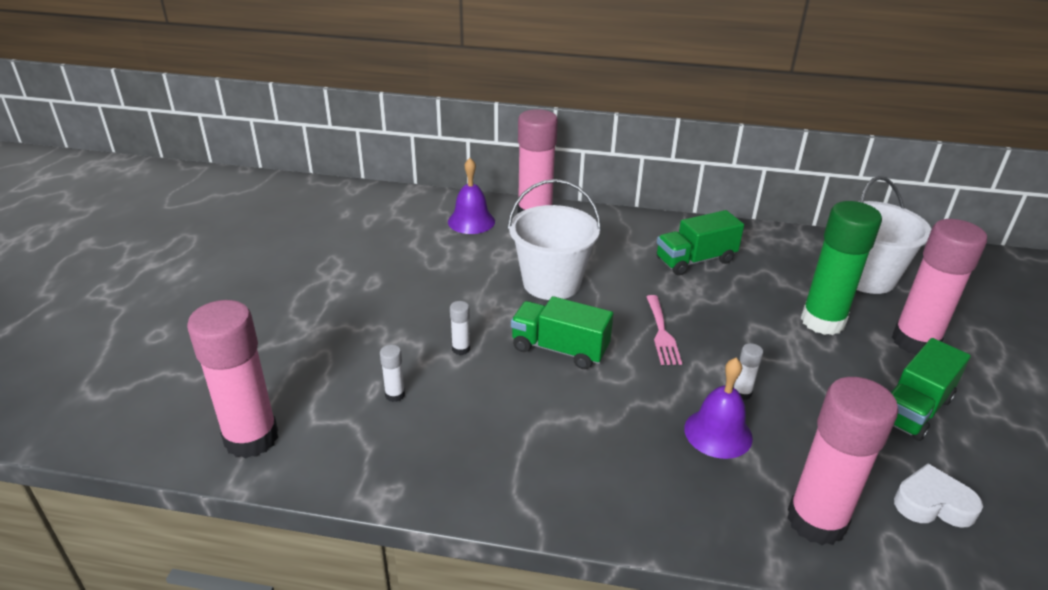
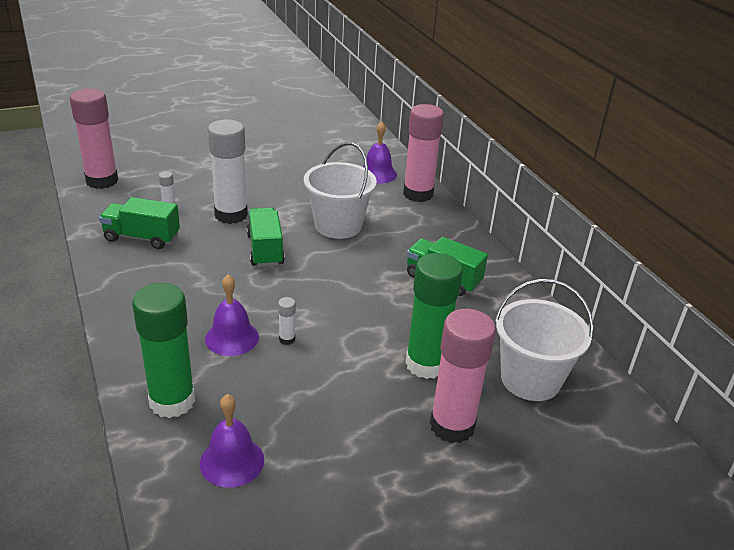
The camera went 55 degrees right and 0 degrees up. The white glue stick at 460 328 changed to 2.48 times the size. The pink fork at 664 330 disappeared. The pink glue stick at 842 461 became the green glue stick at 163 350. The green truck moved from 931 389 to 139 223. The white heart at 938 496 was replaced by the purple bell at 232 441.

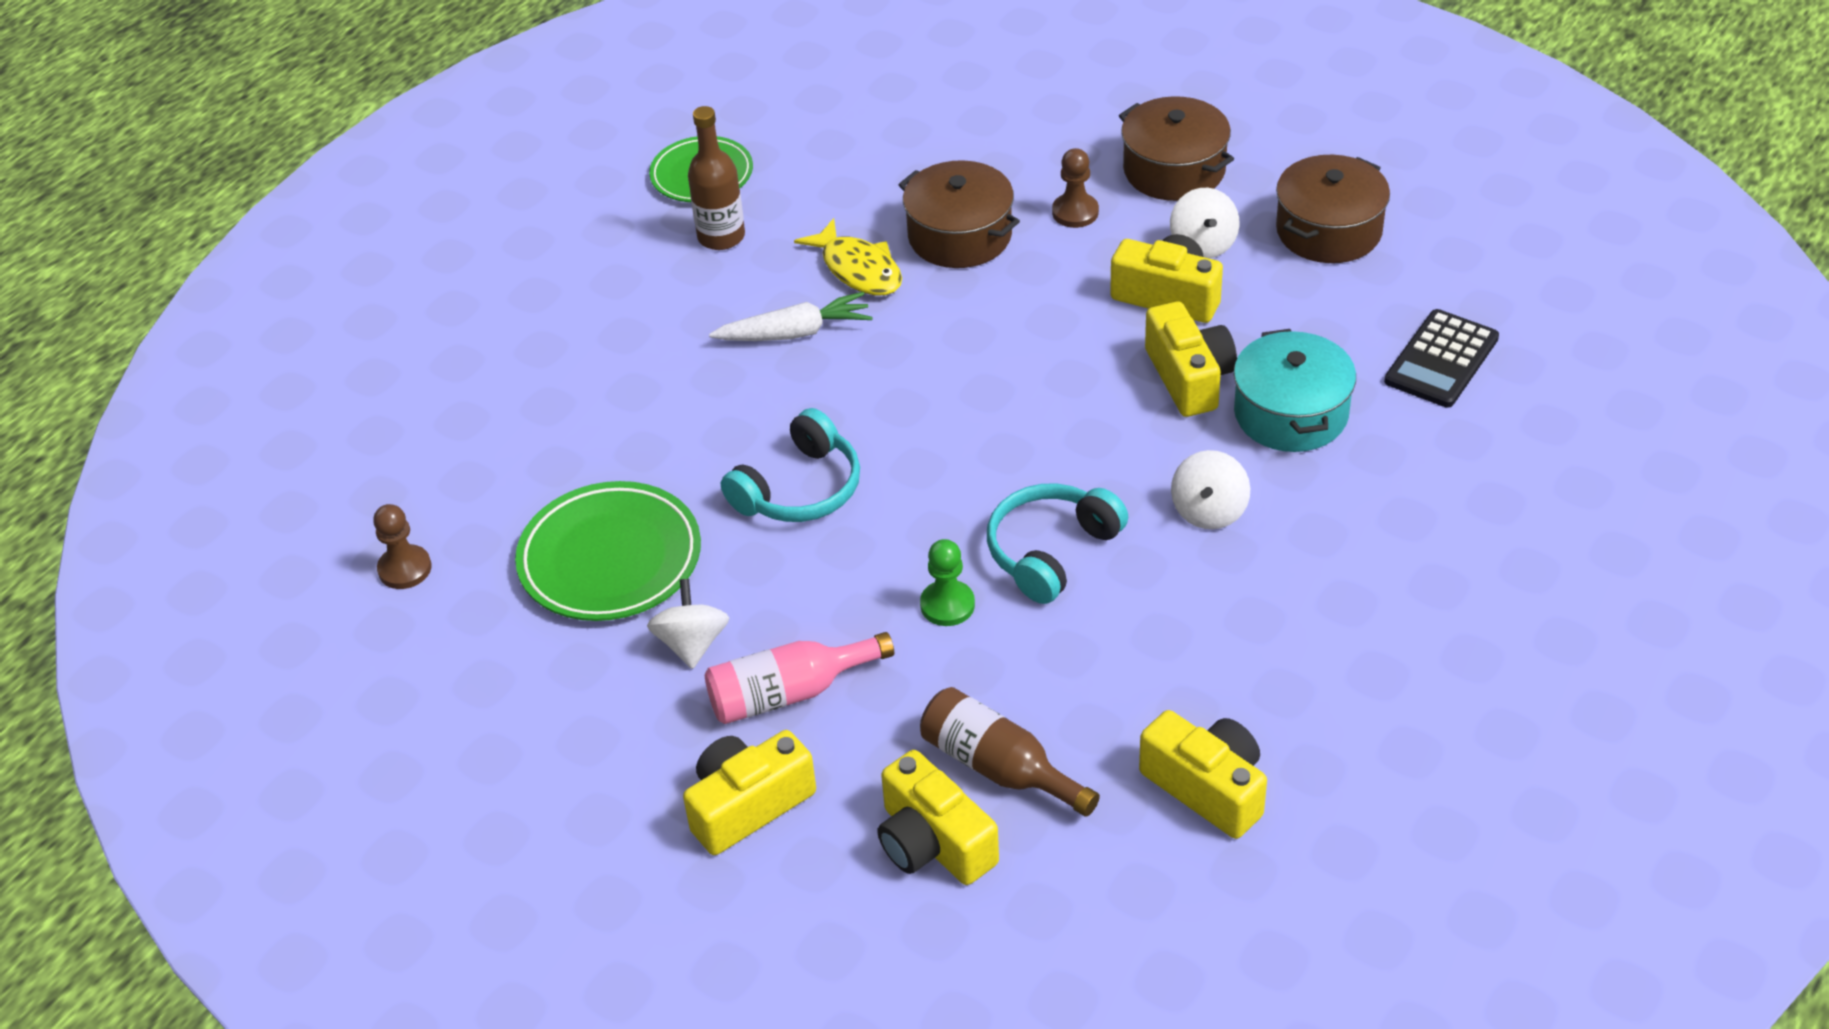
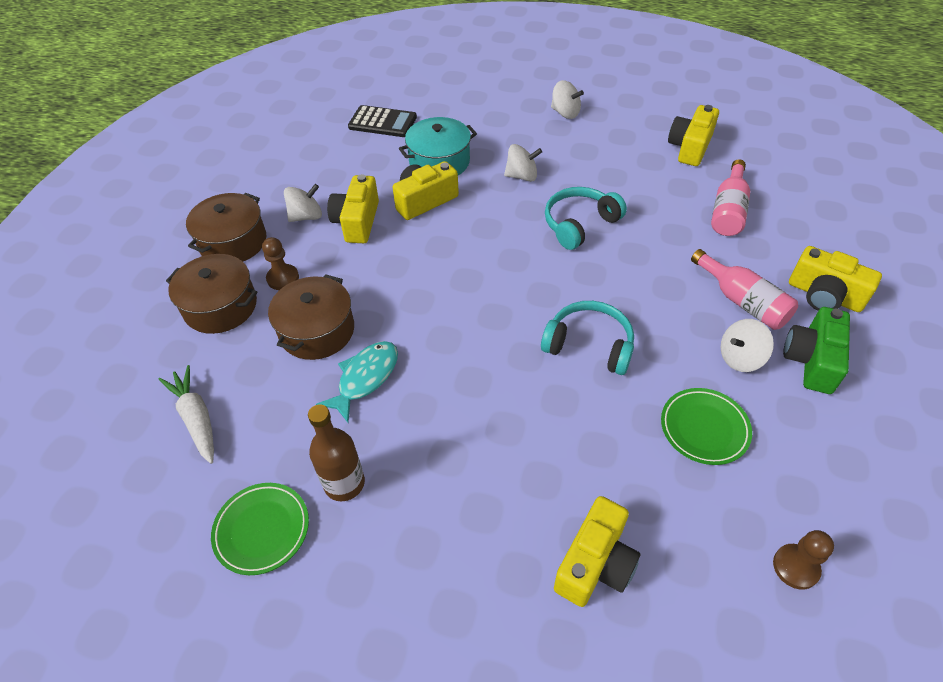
The camera went 110 degrees left and 5 degrees up. The green plate at 608 551 changed to 0.66 times the size. The white carrot moved from 791 316 to 186 414. The yellow fish at 848 256 became the turquoise fish at 357 381. The yellow camera moved from 938 817 to 597 551. The green pawn at 947 582 disappeared. The brown bottle at 1010 752 became the pink bottle at 730 197. The turquoise headphones at 1057 543 turned 120 degrees clockwise. The brown pot moved from 1333 209 to 211 294. The white spinning top at 567 99 appeared. The green camera at 816 350 appeared.

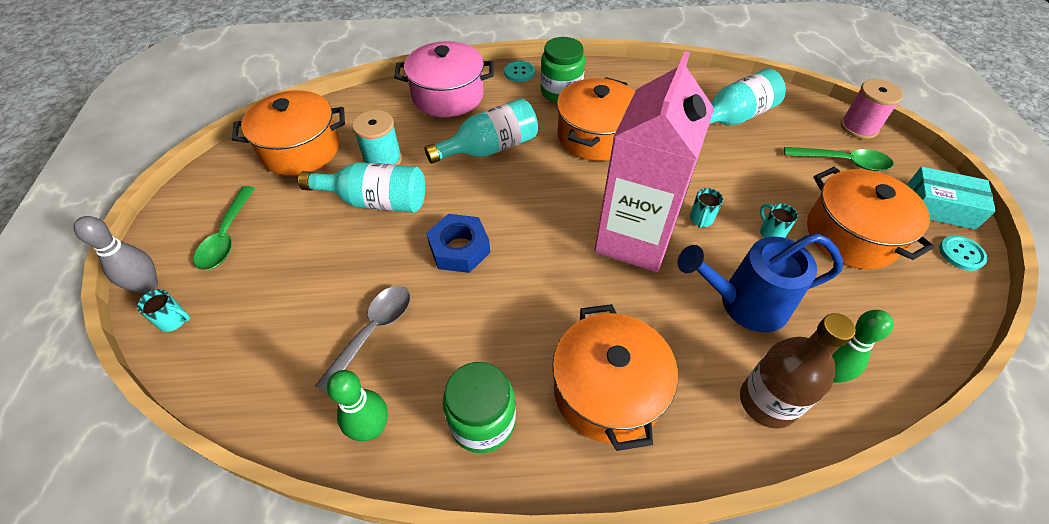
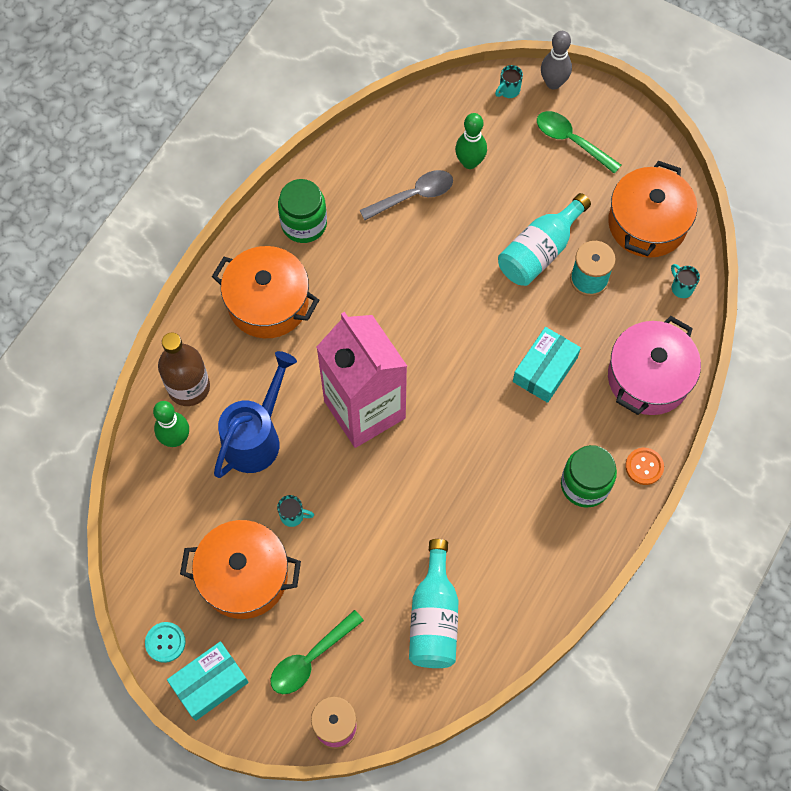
The camera went 125 degrees right and 15 degrees up. The grey spoon at 363 340 turned 90 degrees counterclockwise. The green bowling pin moved from 357 405 to 471 141. The turquoise bottle at 481 131 was replaced by the turquoise box at 547 365. The blue nut at 458 243 disappeared. The turquoise button at 519 71 became the orange button at 644 466. The orange pot at 596 119 disappeared. The turquoise mug moved from 706 208 to 685 281.

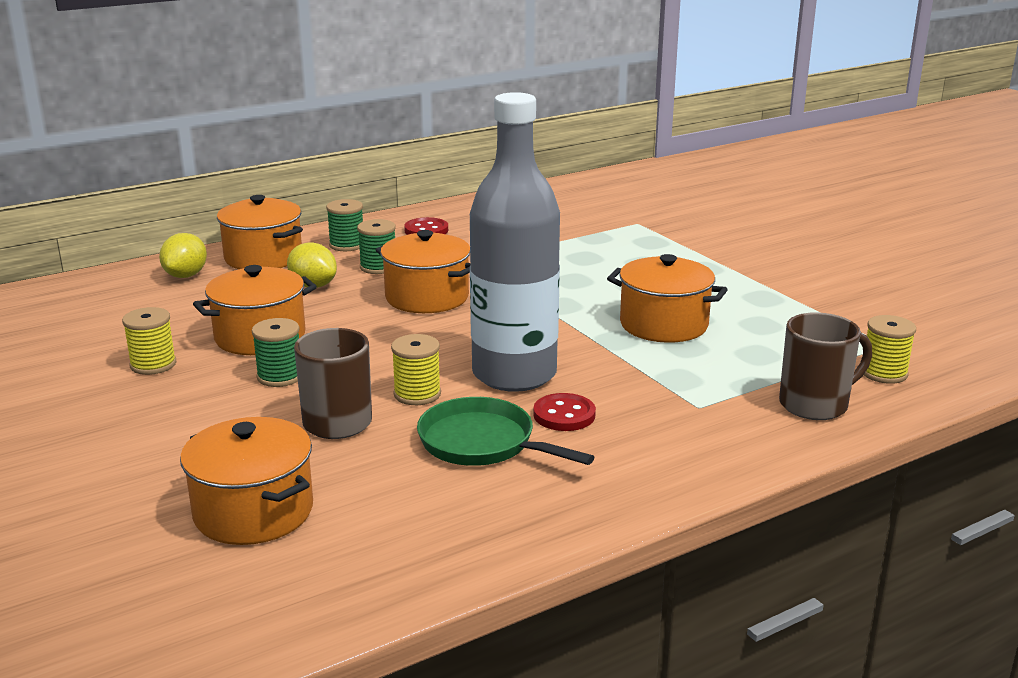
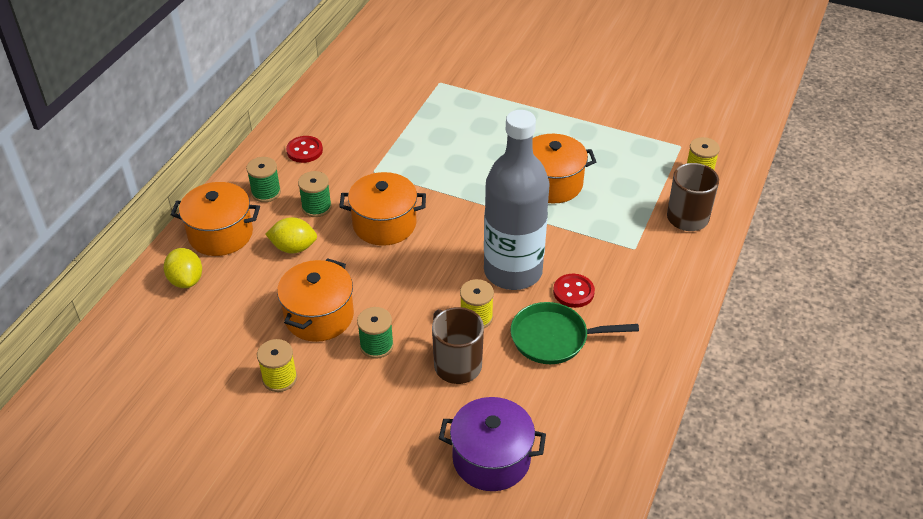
The camera went 35 degrees left and 20 degrees up. The orange pot at 246 481 became the purple pot at 492 444.

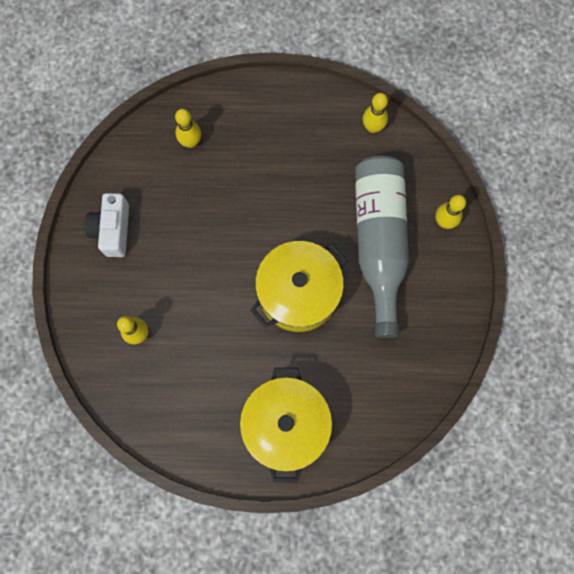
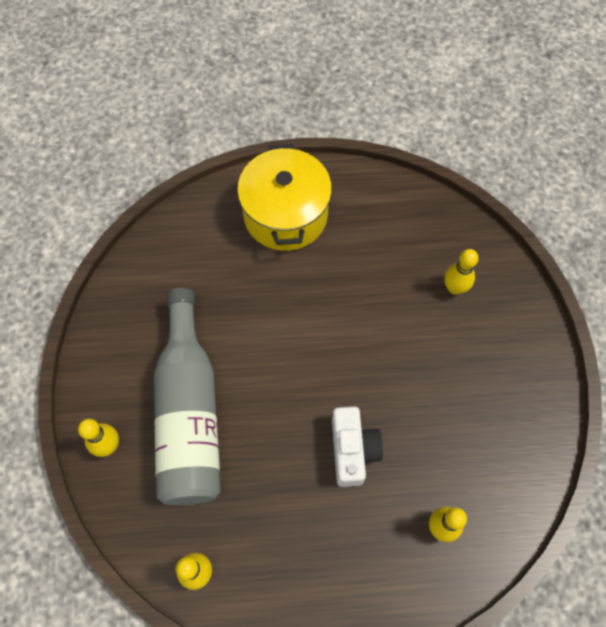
The camera went 175 degrees right and 10 degrees down. The white camera moved from 107 225 to 357 447. The yellow pot at 299 286 disappeared.

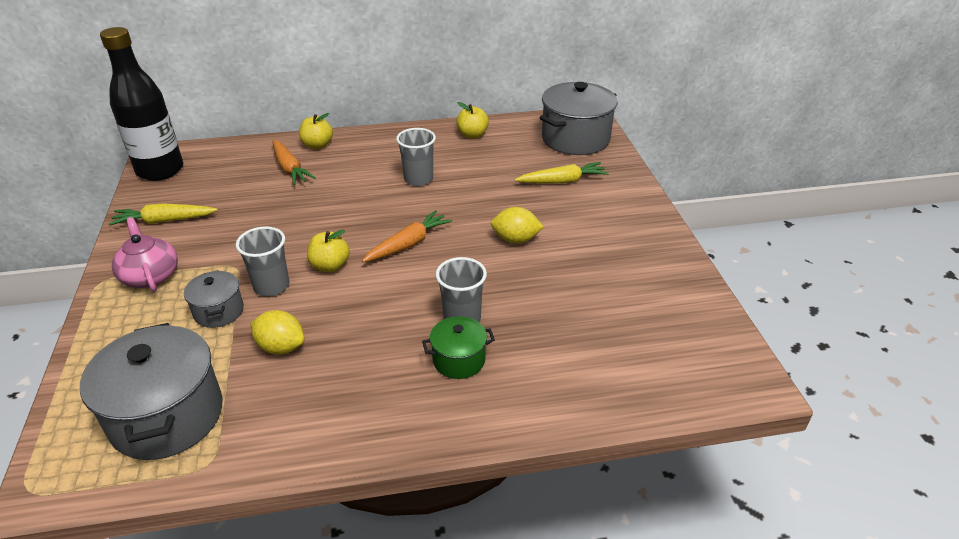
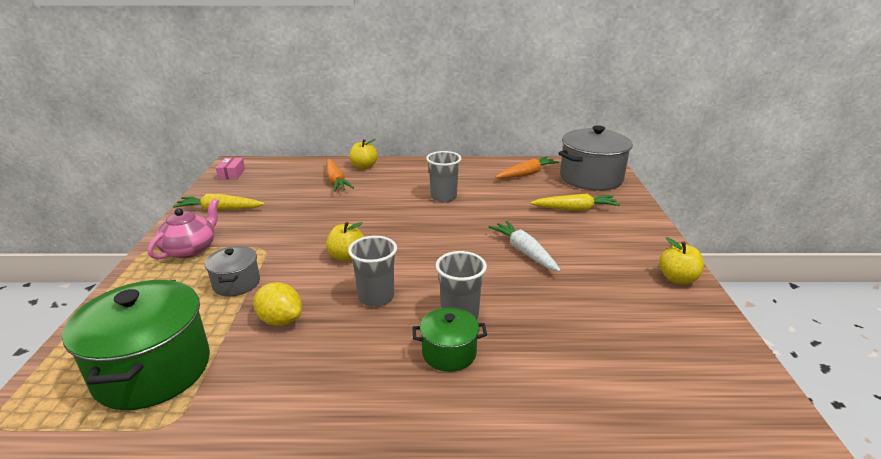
The camera went 10 degrees right and 10 degrees down. The grey pot at 151 391 became the green pot at 136 345. The black bottle at 141 104 was replaced by the pink box at 230 169. The pink teapot at 145 254 turned 45 degrees clockwise. The grey cup moved from 262 261 to 372 271. The orange carrot moved from 407 236 to 527 167. The yellow apple moved from 472 120 to 681 260. The yellow lemon at 517 225 was replaced by the white carrot at 524 246.

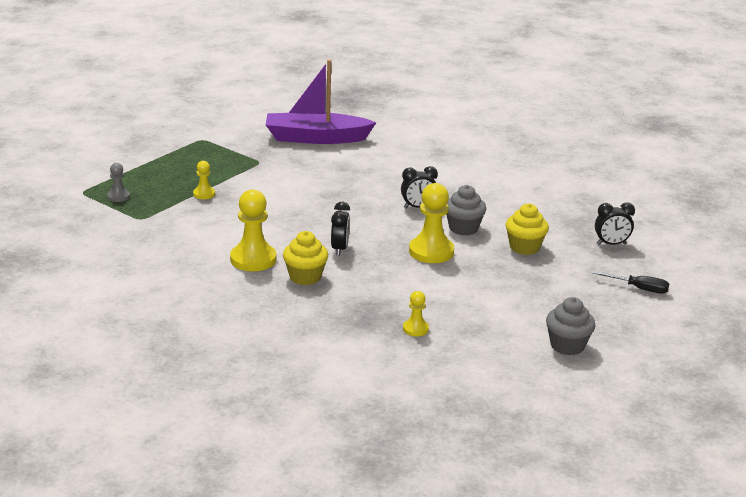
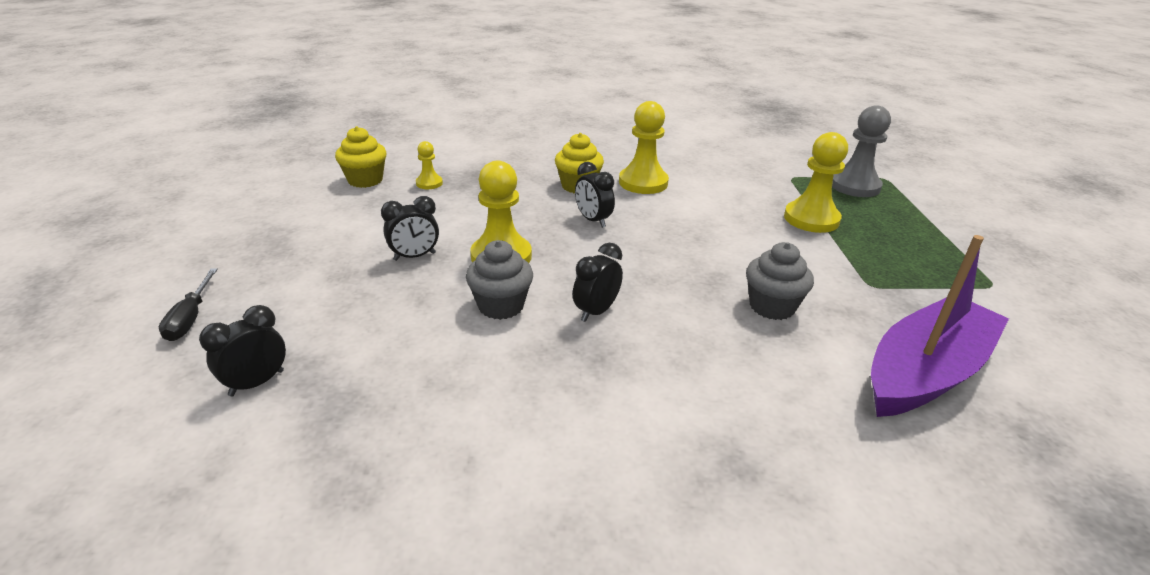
The camera went 140 degrees right and 5 degrees up. The grey pawn at 118 182 changed to 1.92 times the size. The yellow pawn at 204 180 changed to 1.92 times the size. The yellow cupcake moved from 527 229 to 361 157. The grey cupcake moved from 571 326 to 780 281. The black screwdriver at 631 282 turned 75 degrees counterclockwise. The black clock at 410 228 appeared.

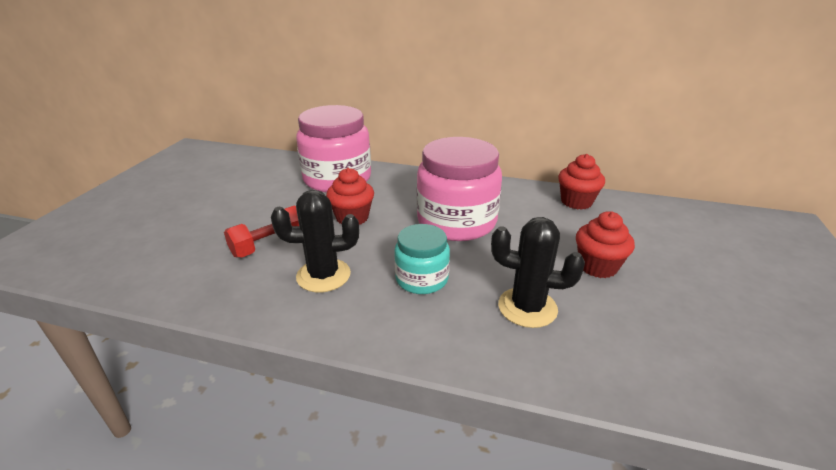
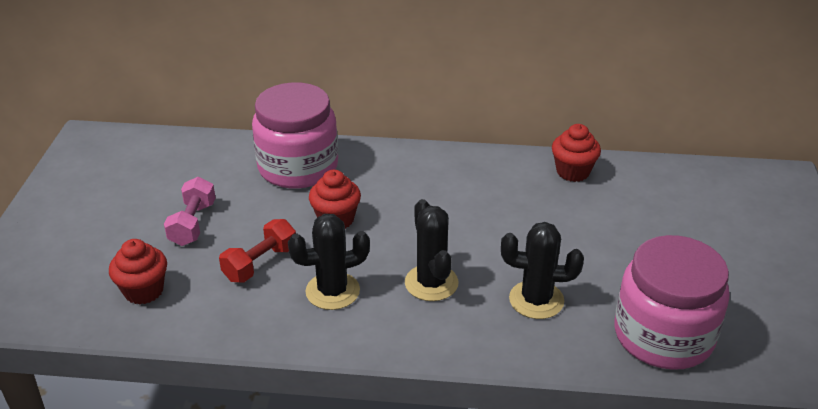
The camera went 10 degrees left and 5 degrees up. The turquoise jar at 422 259 was replaced by the black cactus at 432 250. The pink jar moved from 459 189 to 672 302. The red cupcake moved from 605 244 to 138 271. The pink dumbbell at 190 211 appeared.

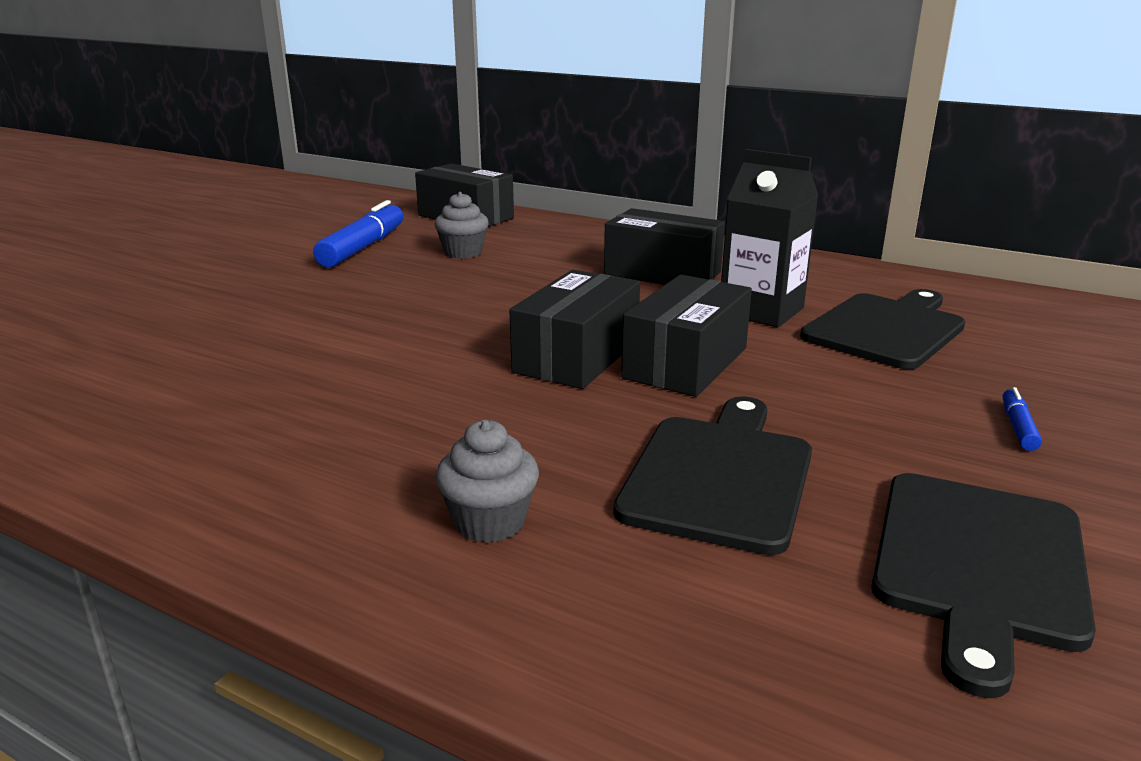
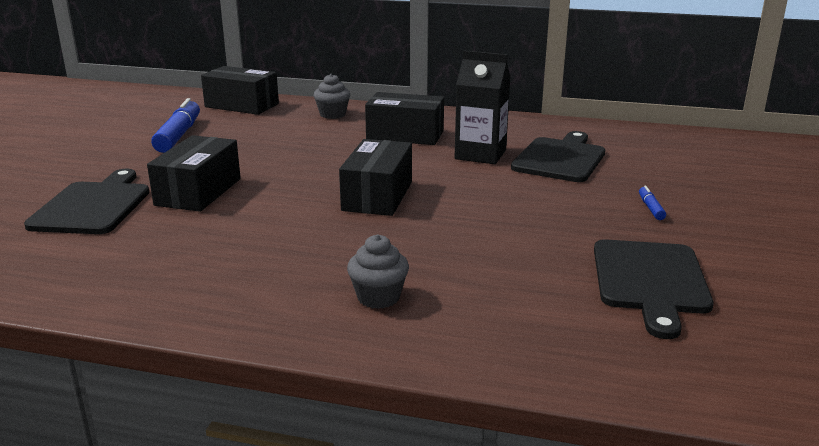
The camera went 15 degrees left and 0 degrees up. The grey cupcake moved from 461 225 to 332 96. The black cutting board moved from 713 475 to 86 201. The black box moved from 686 336 to 194 173.

